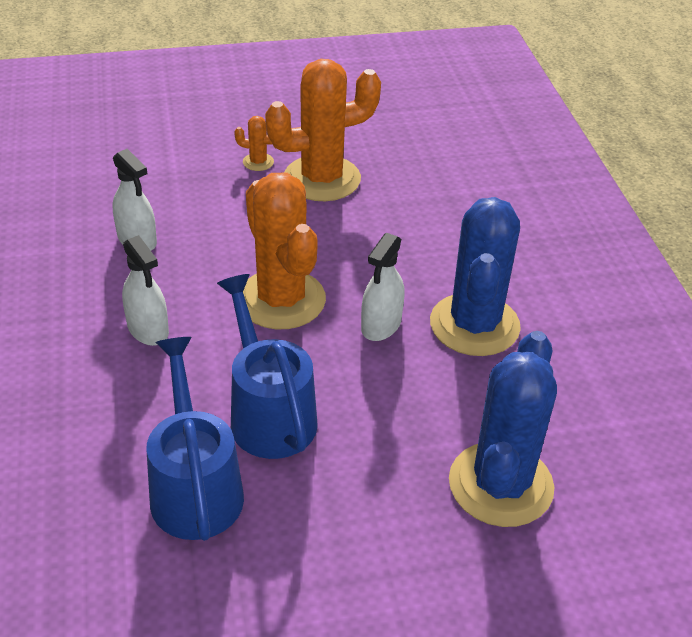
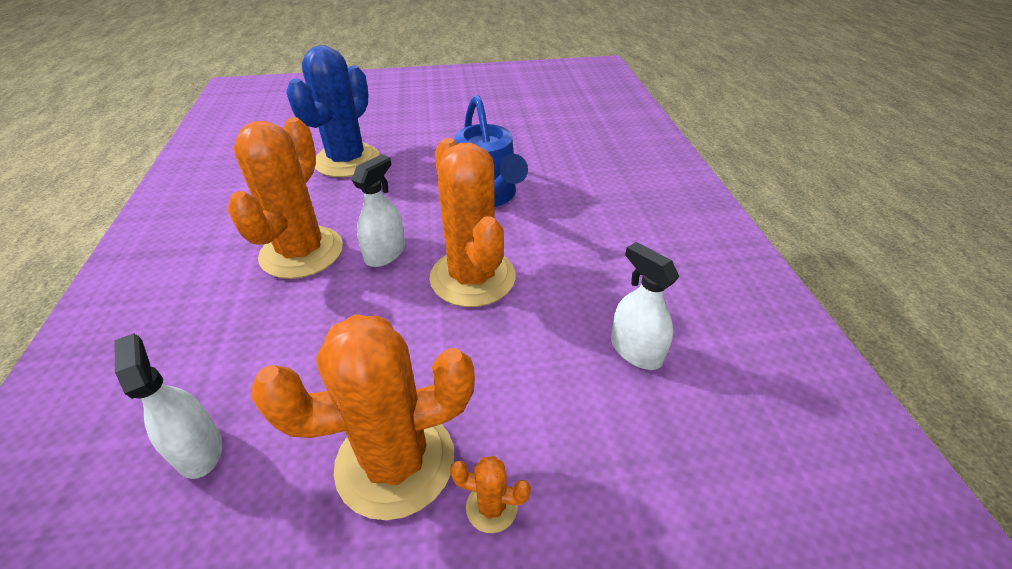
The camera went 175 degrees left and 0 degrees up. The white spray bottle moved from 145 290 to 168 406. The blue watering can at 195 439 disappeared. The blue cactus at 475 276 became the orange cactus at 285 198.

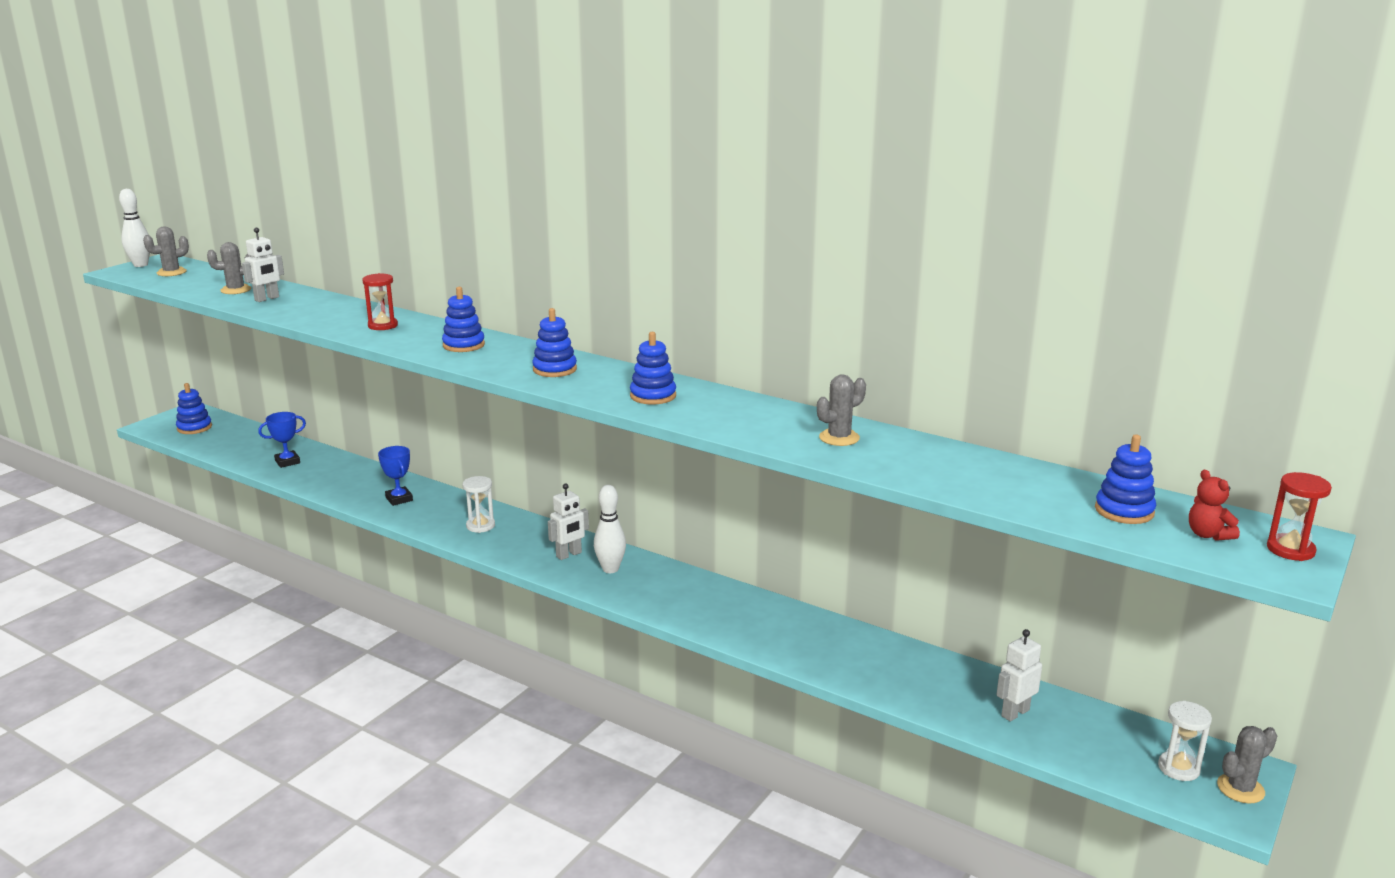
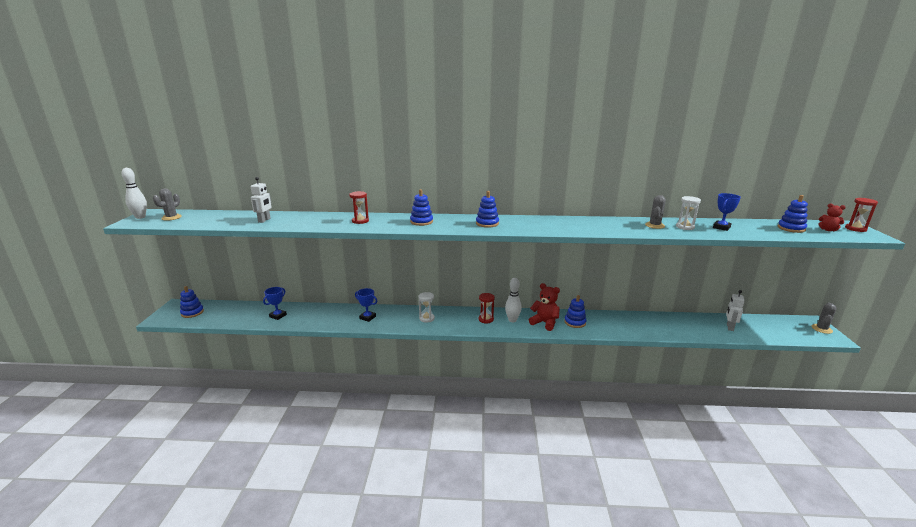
The camera went 30 degrees left and 0 degrees up. The grey cactus at 229 268 disappeared. The white robot at 568 521 was replaced by the red hourglass at 486 308. The blue stacking toy moved from 653 368 to 575 311. The white hourglass moved from 1185 741 to 688 213. The red teddy bear at 544 307 appeared. The blue trophy at 727 212 appeared.

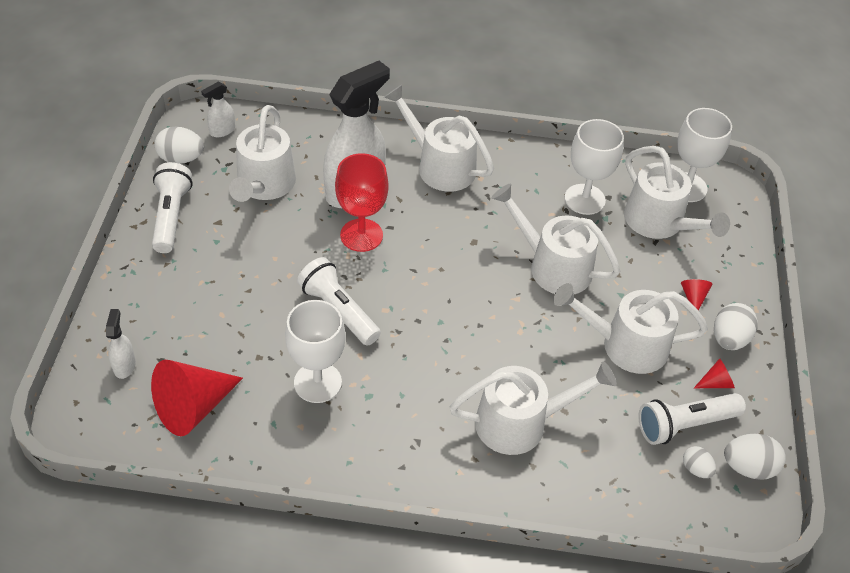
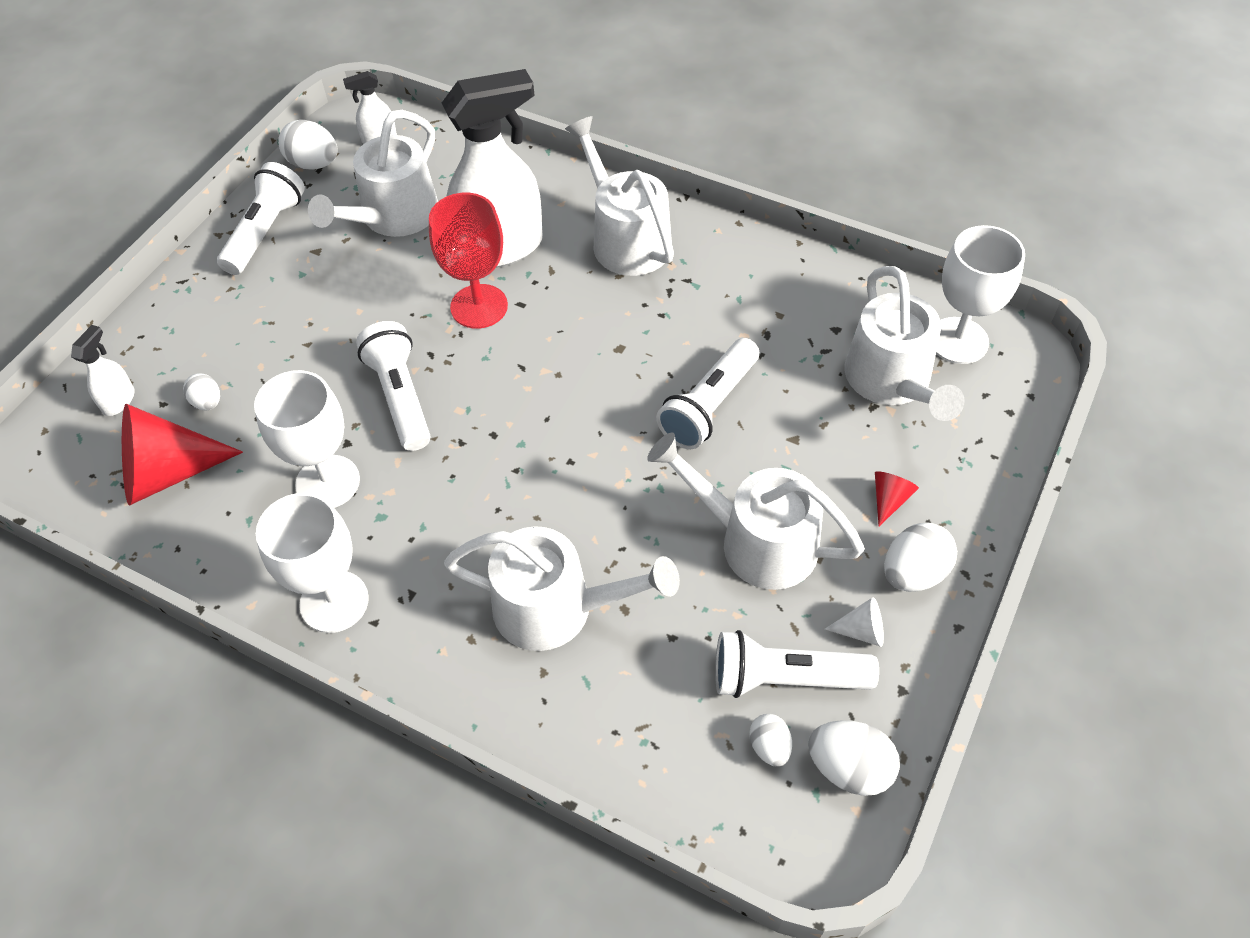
The camera went 25 degrees right and 5 degrees up. The white watering can at 556 239 was replaced by the white flashlight at 707 393. The white goblet moved from 594 167 to 312 563. The red cone at 714 373 became the white cone at 854 622. The white egg at 201 392 appeared.

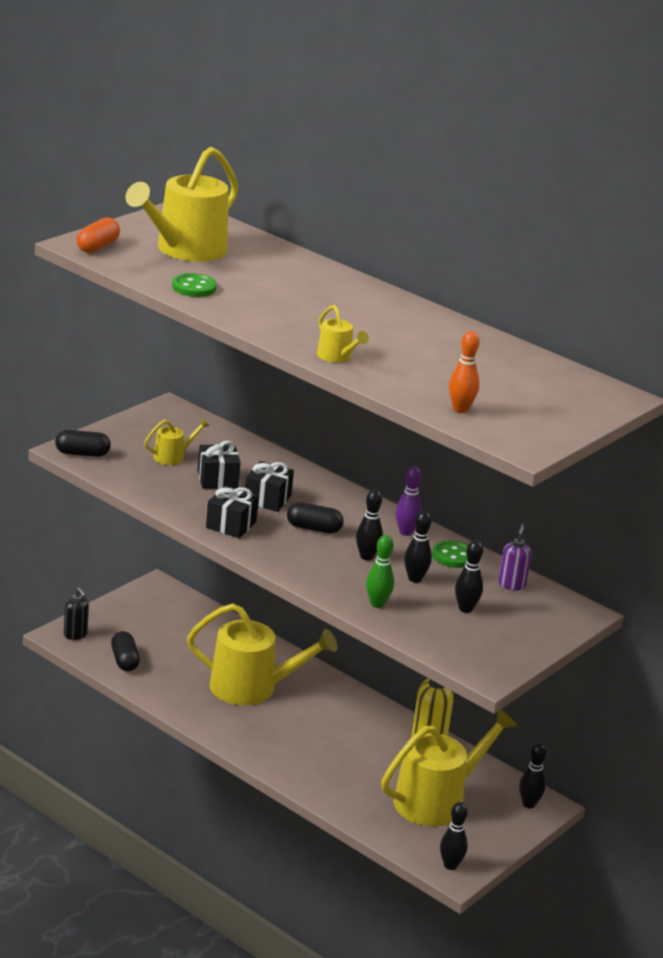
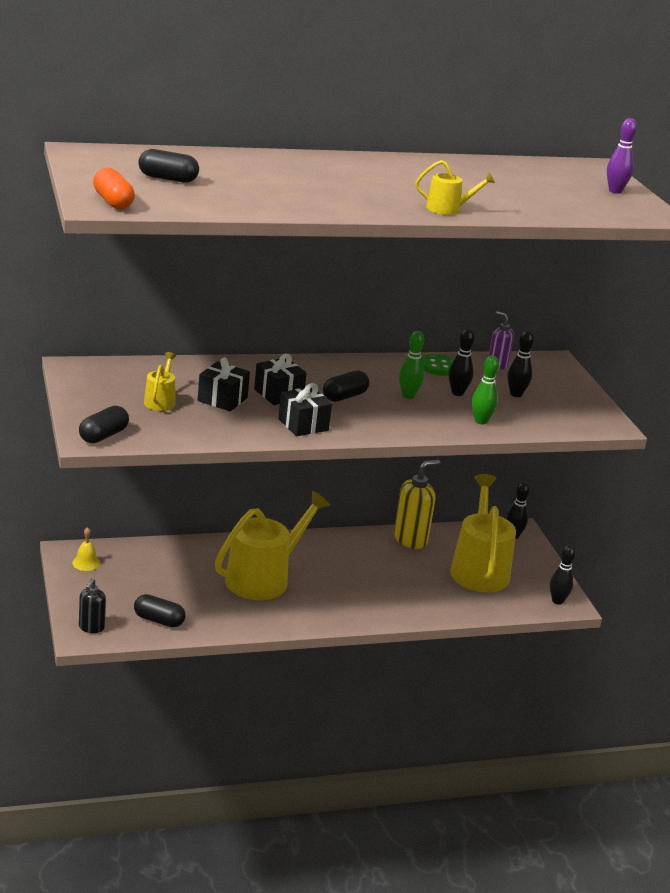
The camera went 55 degrees left and 0 degrees up. The black soap dispenser at 76 613 turned 105 degrees clockwise. The yellow watering can at 181 204 was replaced by the black capsule at 168 166. The green button at 194 285 disappeared. The black bowling pin at 369 525 became the green bowling pin at 411 365. The purple bowling pin moved from 408 501 to 622 156. The orange bowling pin at 464 372 disappeared. The yellow bell at 86 549 appeared.

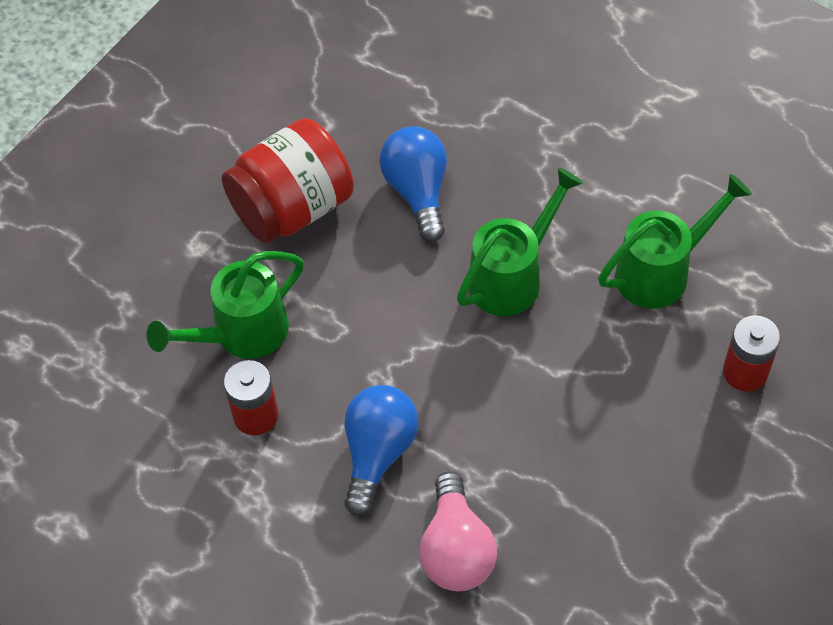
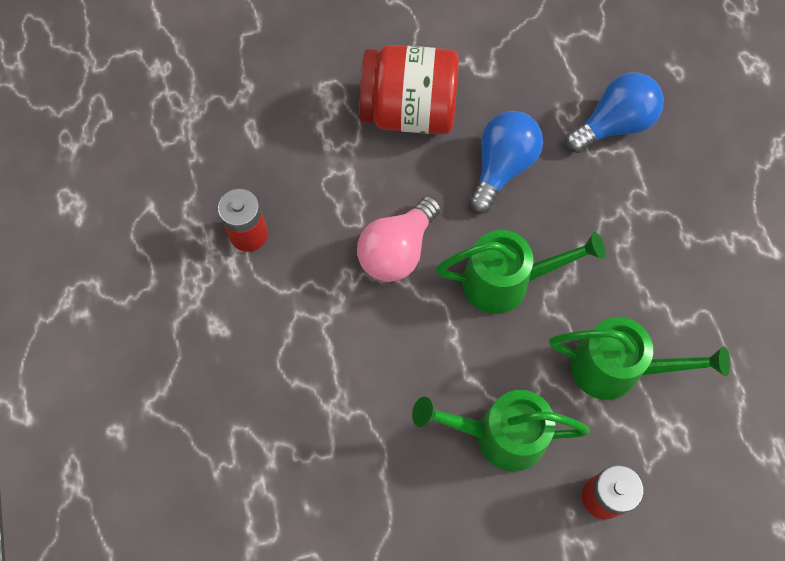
The camera went 40 degrees right and 10 degrees up. The green watering can moved from 225 305 to 501 431. The blue light bulb moved from 381 450 to 614 113. The pink light bulb moved from 458 531 to 399 239.

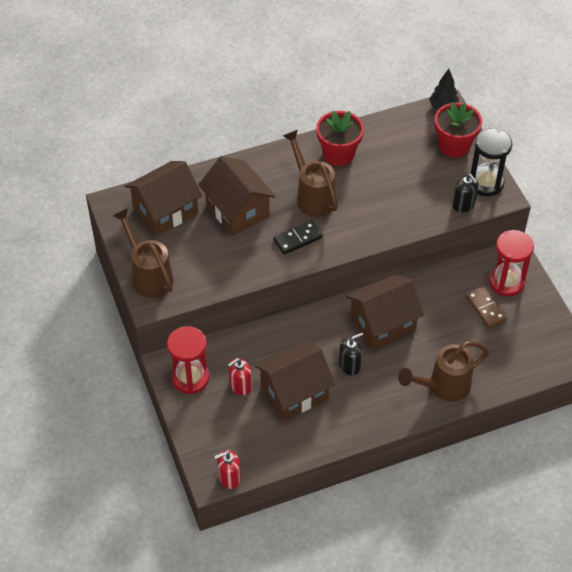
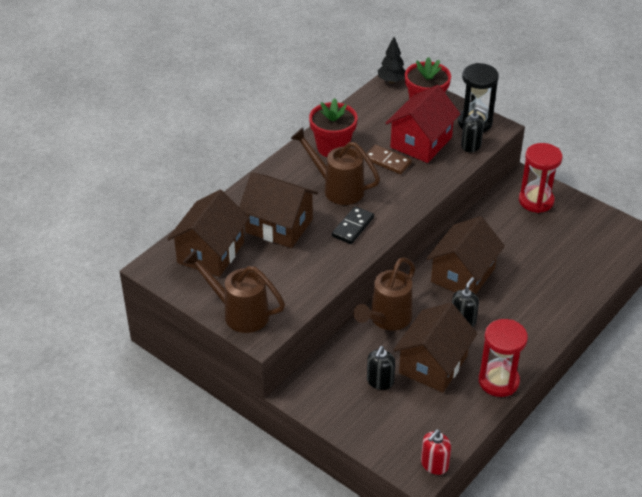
The camera went 30 degrees left and 10 degrees down. The red hourglass moved from 188 360 to 503 358. The red soap dispenser at 240 376 became the black soap dispenser at 381 368. The brown watering can moved from 443 371 to 384 293. The brown domino moved from 486 307 to 389 159. The red house at 423 124 appeared.

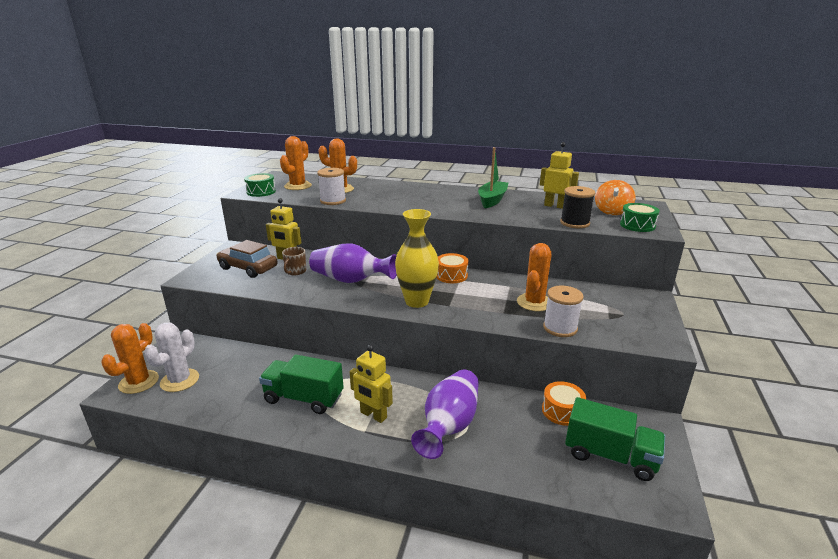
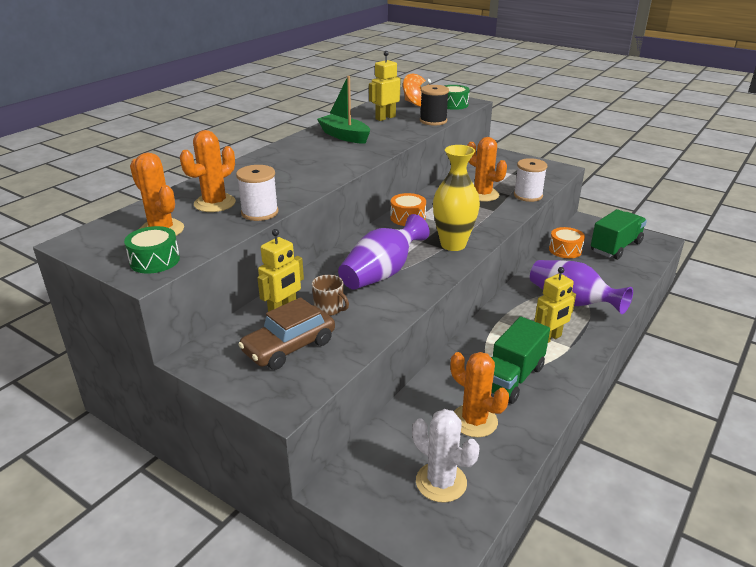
The camera went 70 degrees left and 5 degrees up. The orange cactus moved from 130 358 to 479 395.

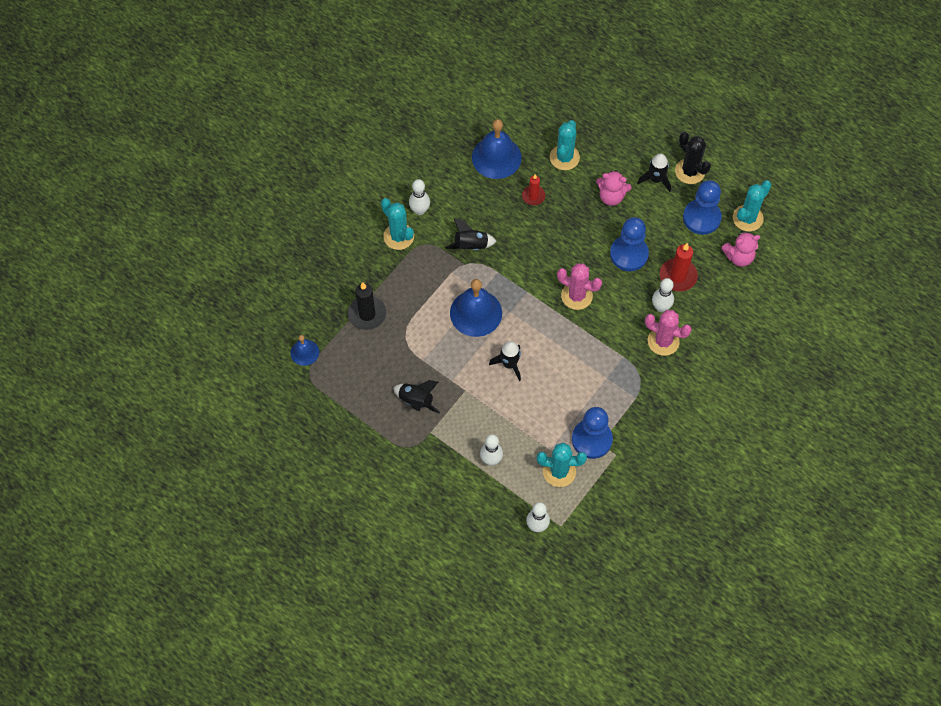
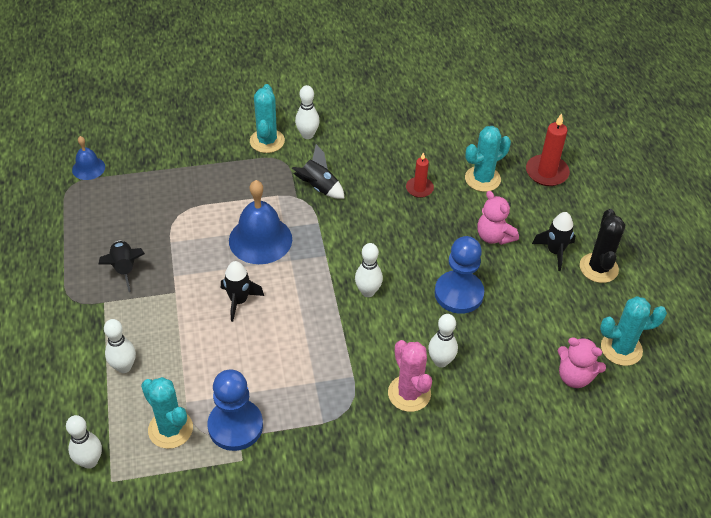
The camera went 40 degrees right and 15 degrees down. The black candle at 367 306 disappeared. The blue bell at 497 149 disappeared. The pink cactus at 579 286 was replaced by the white bowling pin at 369 270. The red candle moved from 679 267 to 548 149. The blue pawn at 702 207 disappeared.

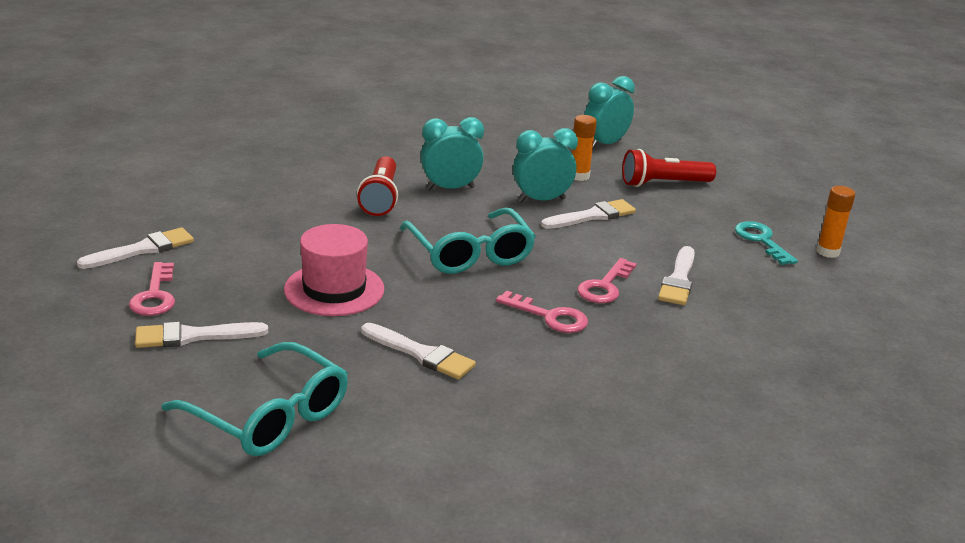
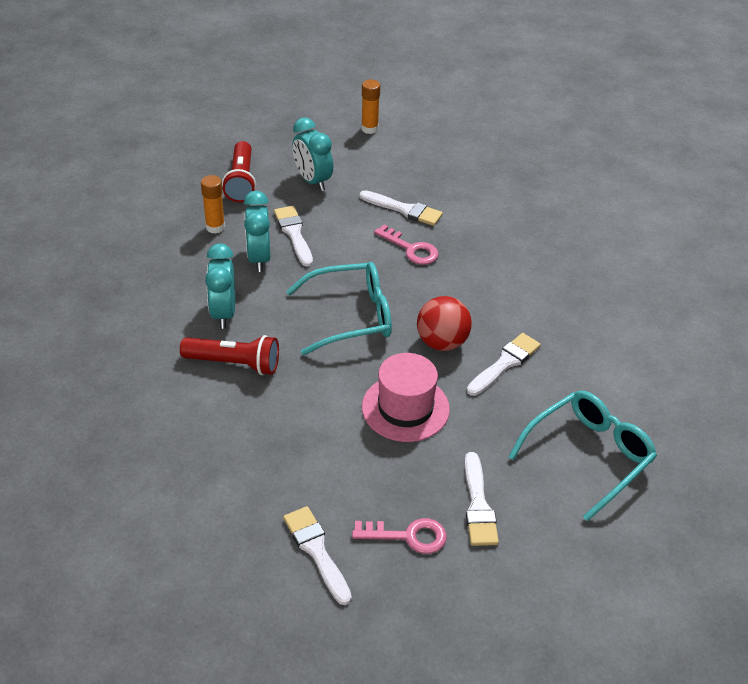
The camera went 80 degrees left and 15 degrees up. The pink key at 542 311 disappeared. The turquoise clock moved from 609 112 to 312 154. The turquoise key at 766 243 disappeared. The red ball at 444 323 appeared.

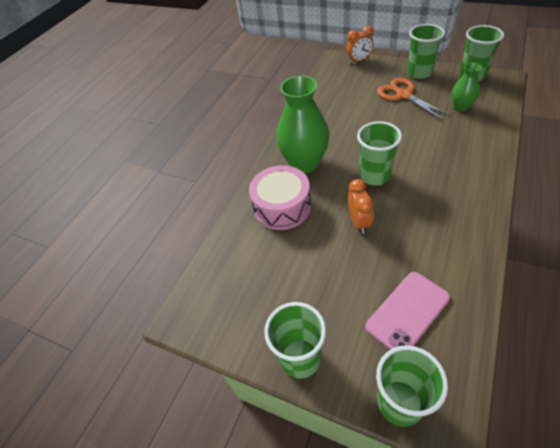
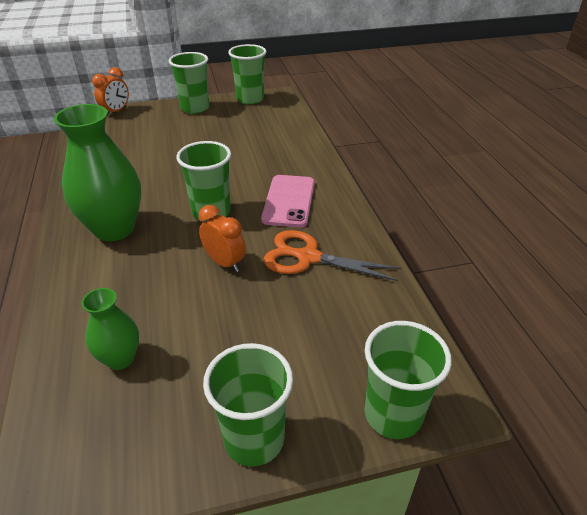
The camera went 45 degrees left and 10 degrees down. The pink drum at 280 197 disappeared. The pink phone moved from 407 311 to 288 201. The orange scissors moved from 414 99 to 332 255. The green vase moved from 467 87 to 110 329.

